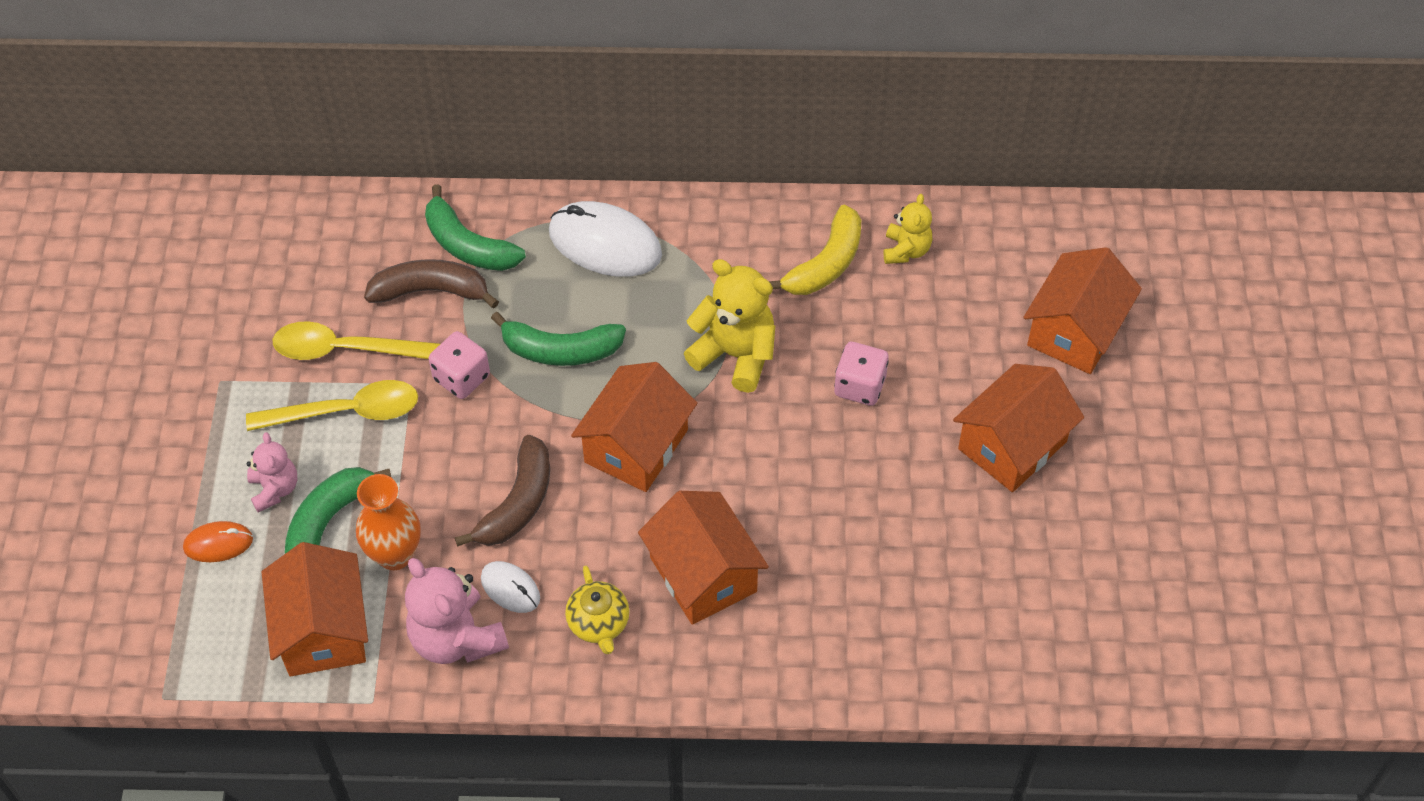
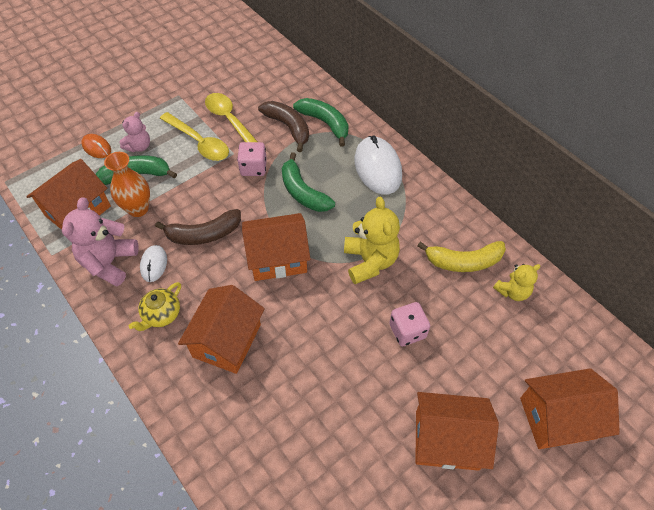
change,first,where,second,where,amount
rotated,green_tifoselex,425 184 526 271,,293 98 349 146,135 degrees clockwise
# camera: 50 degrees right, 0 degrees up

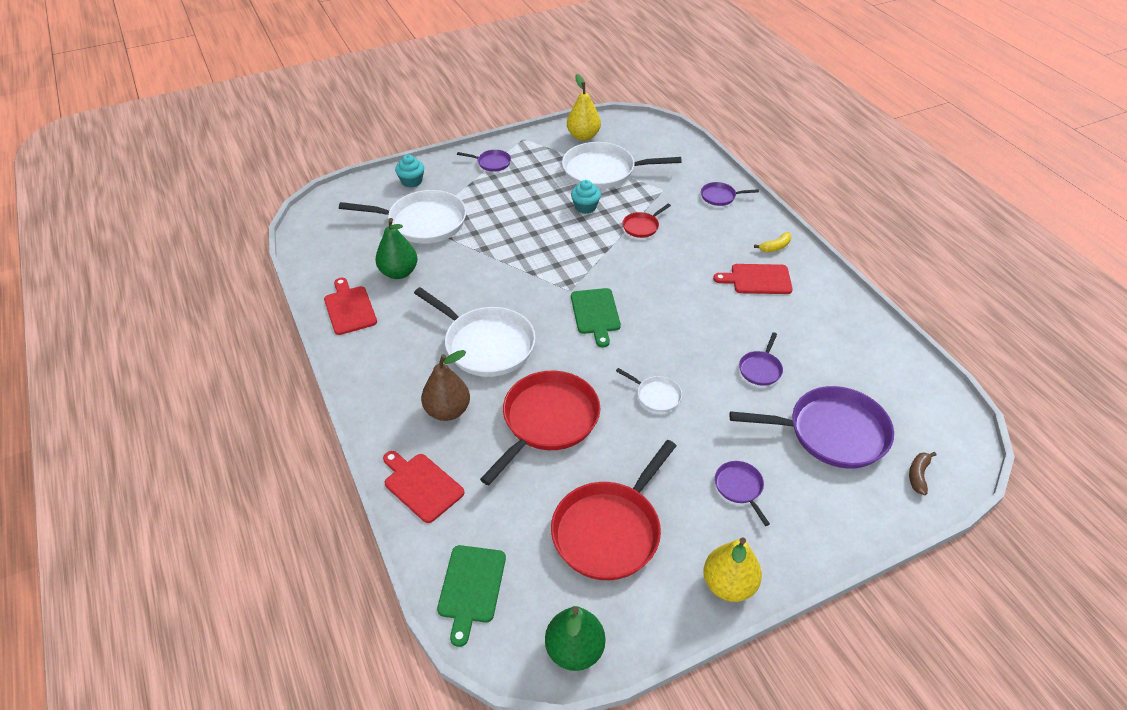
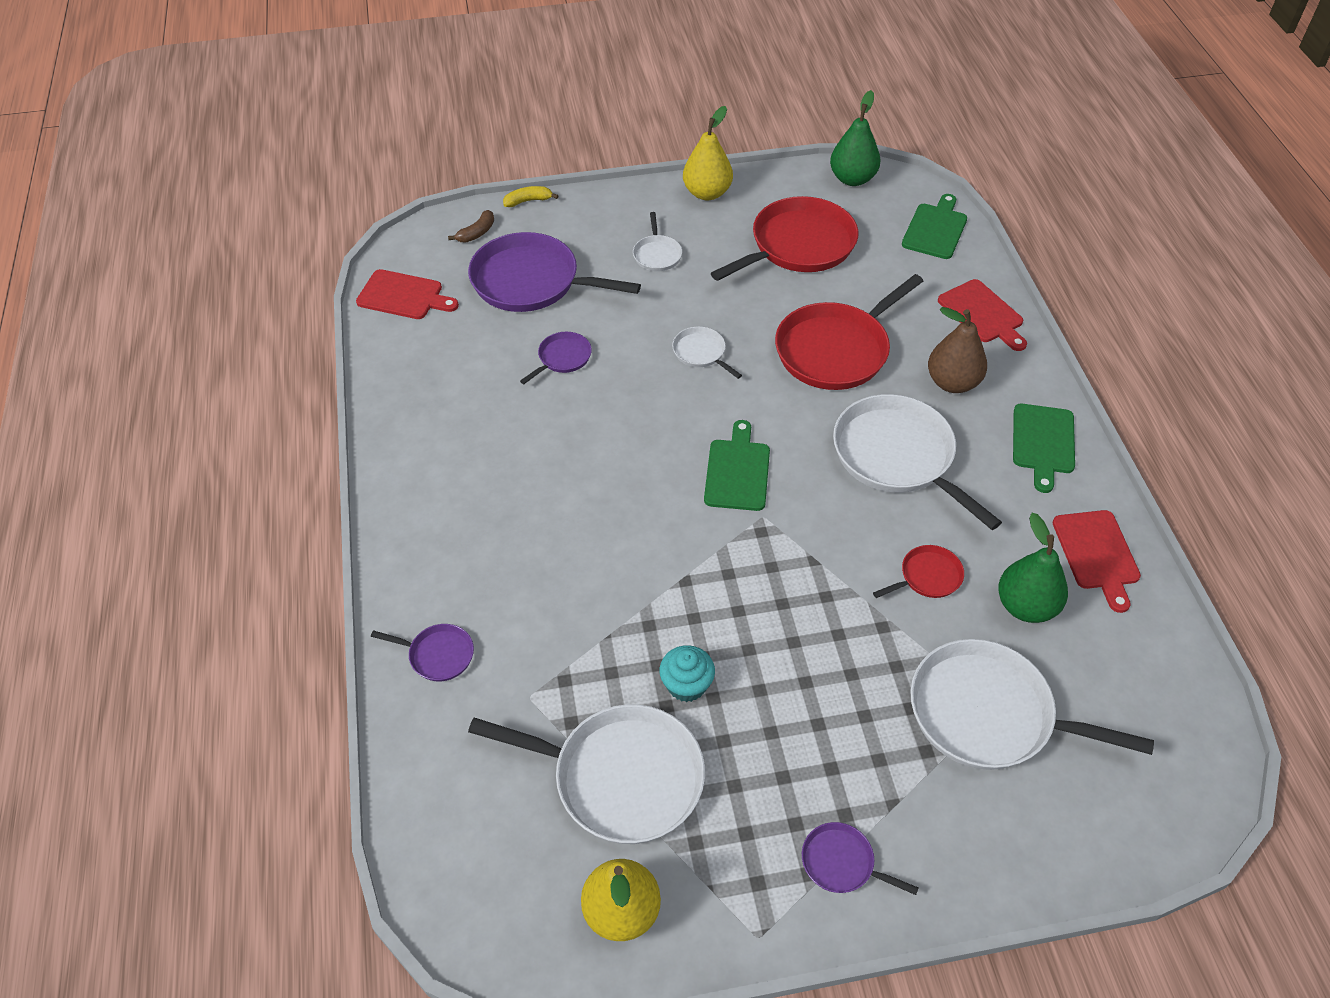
change,first,where,second,where,amount
gone,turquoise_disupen,395 155 424 188,,,
new,,,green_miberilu,1013 404 1075 493,
shifted,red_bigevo,623 204 671 238,,873 545 964 598,
shifted,red_miberilu,713 264 793 294,,356 269 459 319,
shifted,yellow_tifoselex,754 232 792 252,,503 186 558 207,
repainted,purple_bigevo,715 461 770 526,white_bigevo,633 212 682 271,
# camera: 165 degrees left, 5 degrees up

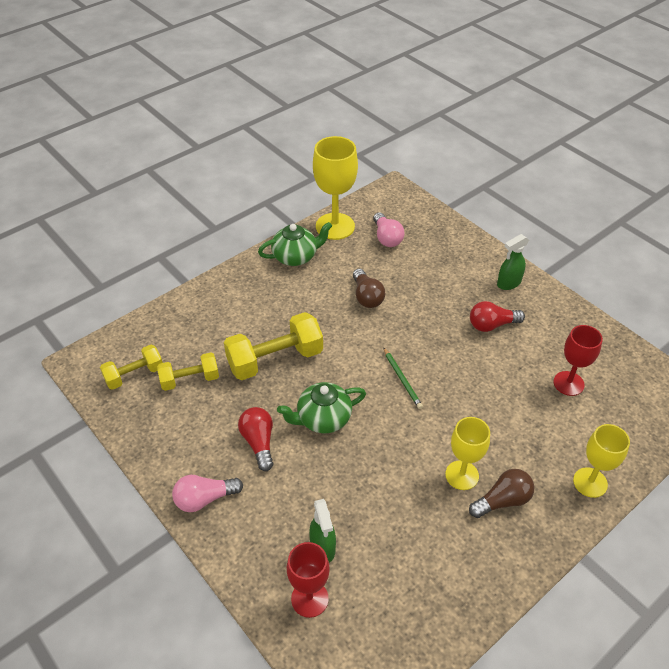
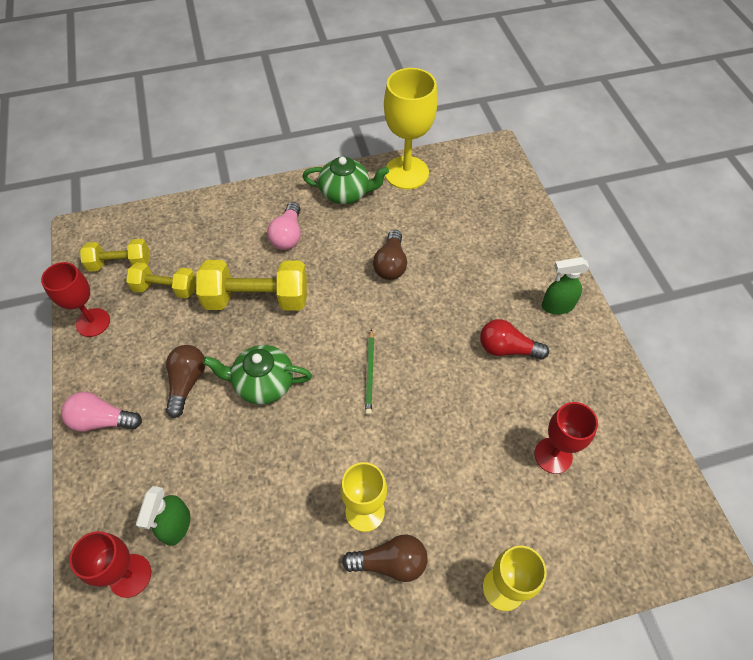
change,first,where,second,where,amount
new,,,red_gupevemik,41 262 110 337,
shifted,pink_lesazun,373 212 405 247,,267 202 301 250,
repainted,red_lesazun,238 407 274 471,brown_lesazun,166 345 205 418,
# camera: 25 degrees right, 10 degrees up

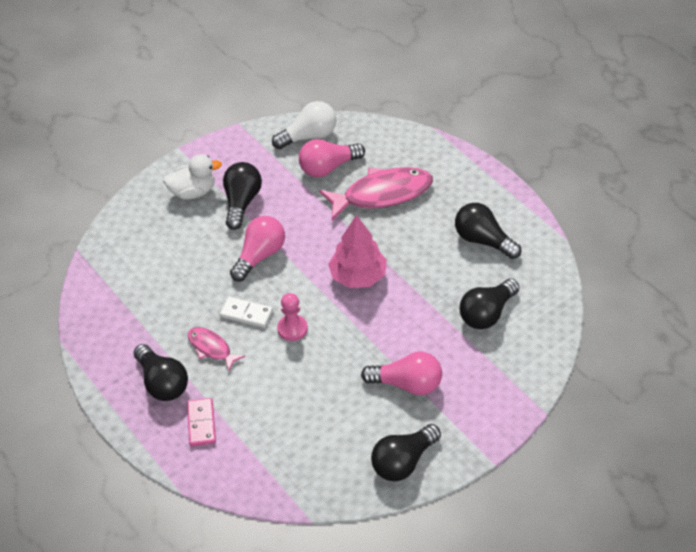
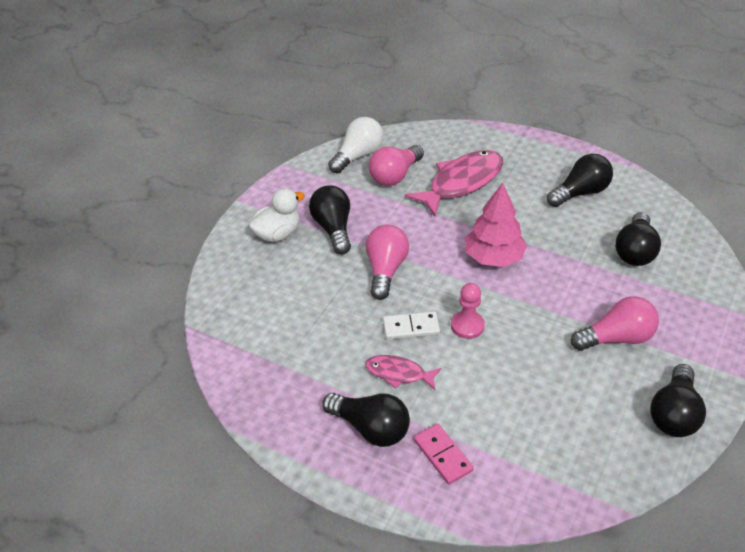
change,first,where,second,where,amount
rotated,black_lesazun,455 203 521 259,,547 154 613 207,135 degrees clockwise
# camera: 25 degrees left, 5 degrees down

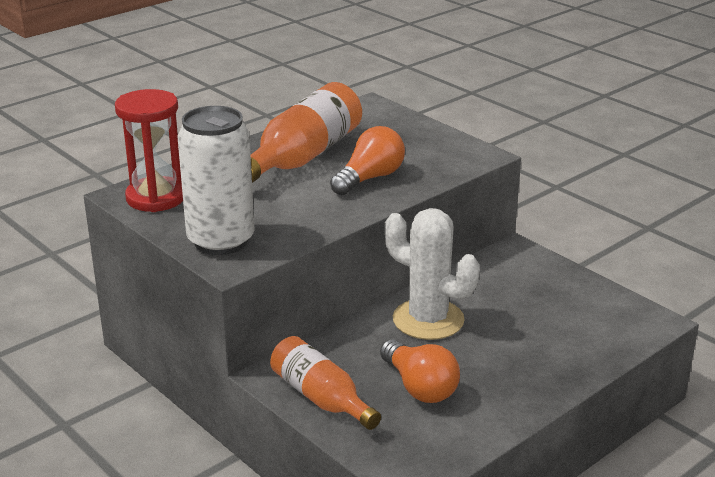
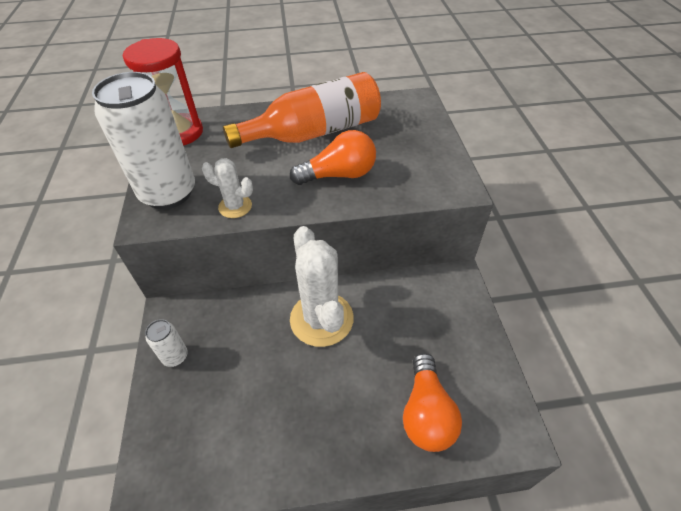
change,first,where,second,where,amount
new,,,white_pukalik,202 158 253 218,
shifted,orange_lesazun,380 339 460 403,,403 353 462 452,
swapped,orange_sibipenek,270 336 381 430,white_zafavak,145 319 188 367,
# camera: 35 degrees right, 20 degrees up

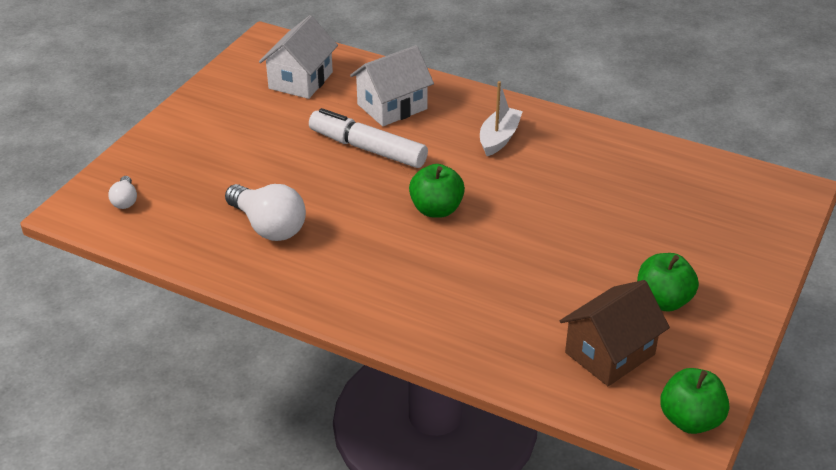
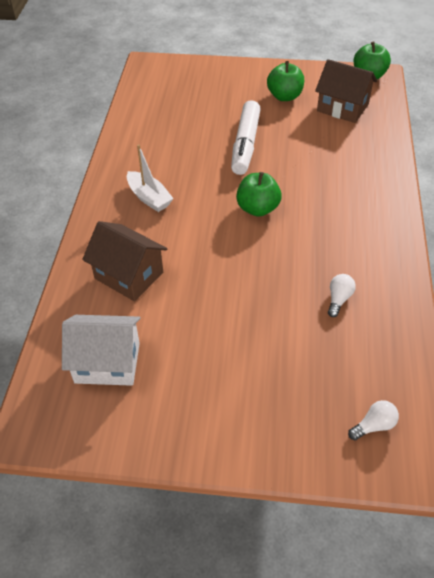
change,first,where,second,where,amount
shifted,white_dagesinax,309 108 428 168,,231 100 261 175,
repainted,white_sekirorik,350 45 434 126,brown_sekirorik,82 221 167 301,
rotated,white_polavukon,480 81 523 156,,127 144 174 212,135 degrees counterclockwise
scaled,white_lesazun,225 184 306 241,,328 274 356 317,x0.50
# camera: 110 degrees left, 10 degrees up

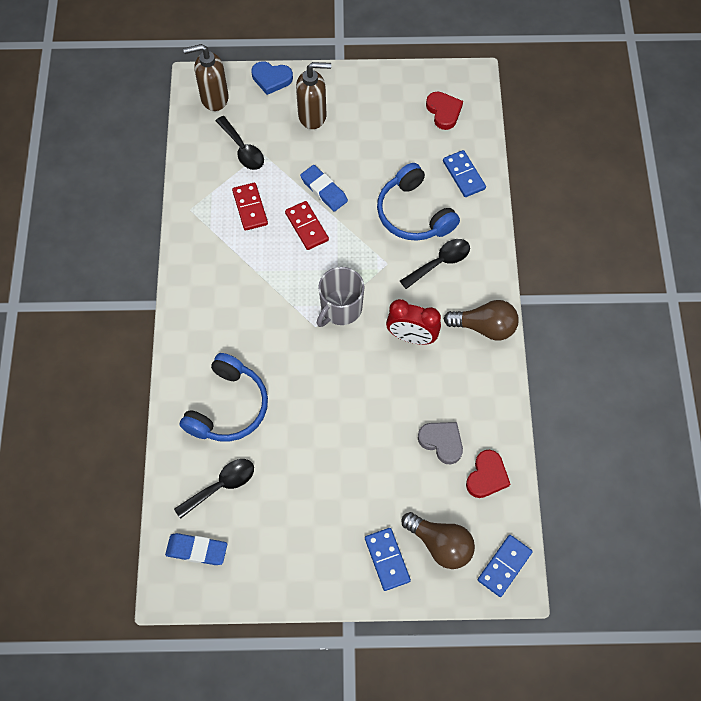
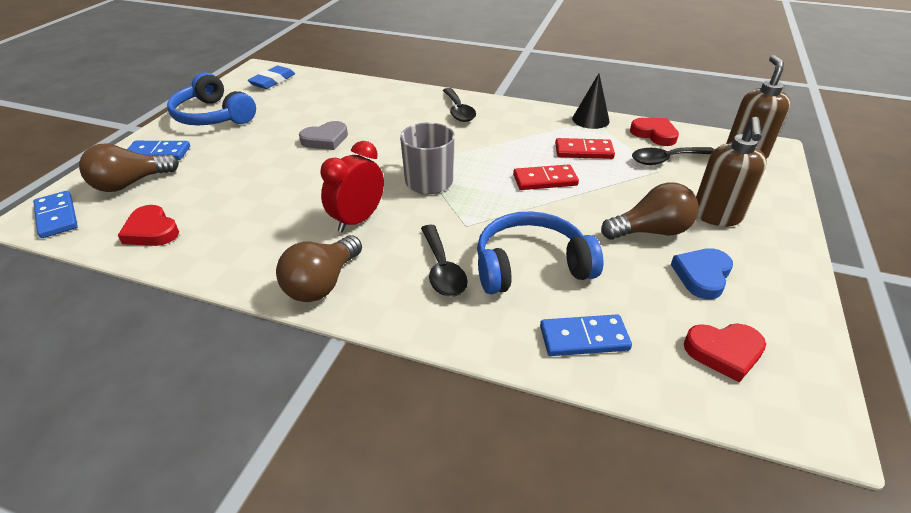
change,first,where,second,where,amount
gone,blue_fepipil,300 165 348 212,,,
new,,,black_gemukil,572 73 610 129,
new,,,brown_lesazun,601 183 699 240,
new,,,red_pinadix,630 118 679 146,
shifted,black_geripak,174 459 254 519,,443 88 476 122,
shifted,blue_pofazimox,180 353 268 442,,167 72 256 125,
shifted,blue_pinadix,251 61 293 95,,671 248 733 299,
shifted,grey_pinadix,418 422 463 464,,299 121 348 150,
# camera: 110 degrees right, 25 degrees down

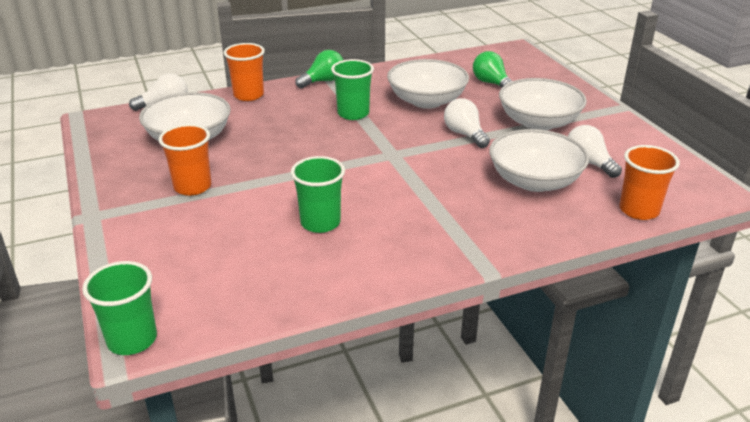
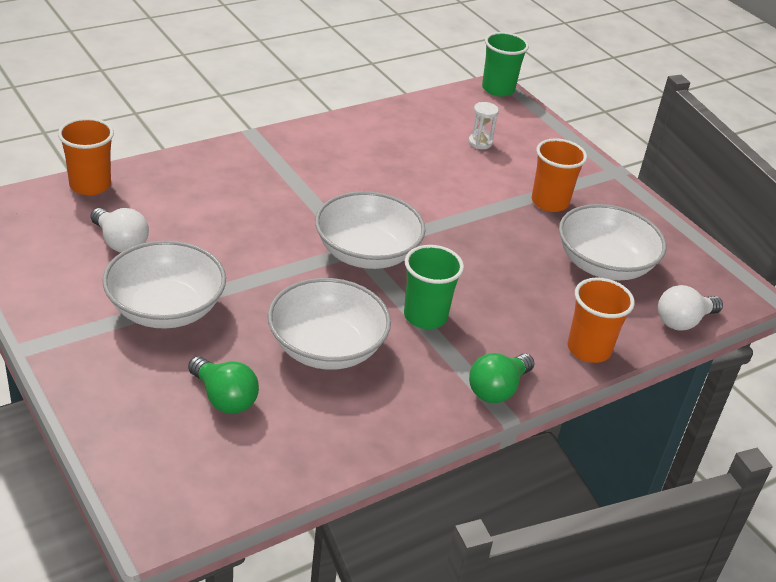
change,first,where,second,where,amount
gone,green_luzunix,291 156 345 233,,,
gone,white_lesazun,444 98 490 148,,,
new,,,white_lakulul,468 102 499 149,
shifted,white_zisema,489 129 589 192,,315 191 426 269,
# camera: 165 degrees right, 5 degrees up

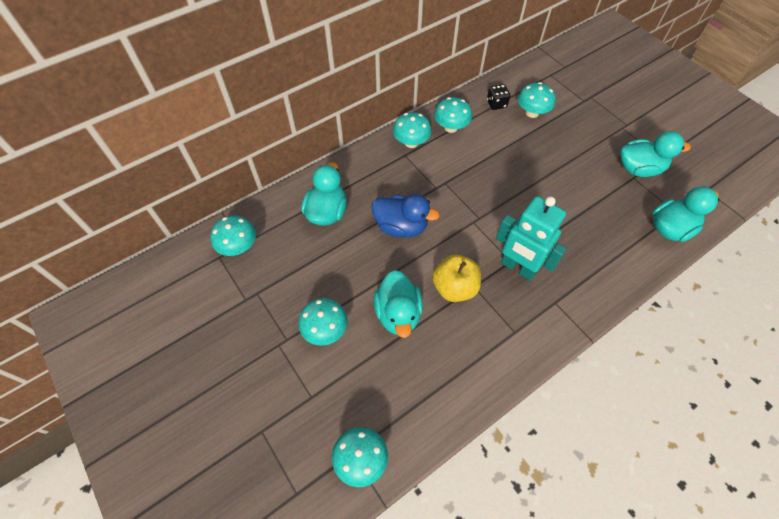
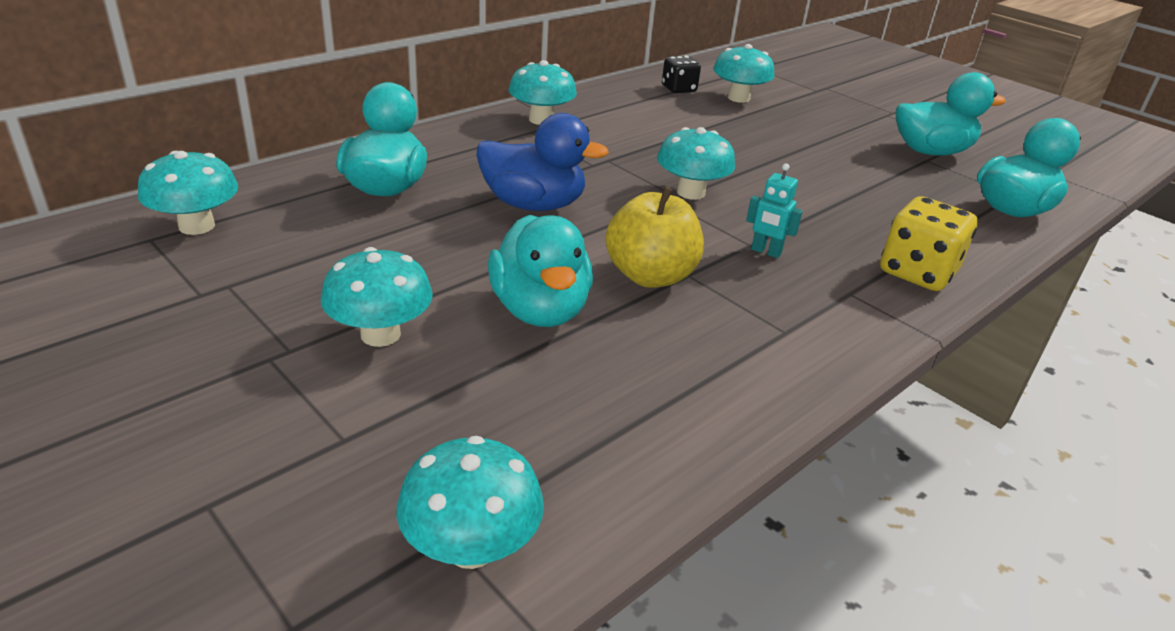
change,first,where,second,where,amount
new,,,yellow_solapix,880 196 978 291,
shifted,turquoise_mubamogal,434 97 472 133,,657 127 735 200,
scaled,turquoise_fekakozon,496 196 567 281,,746 163 803 258,x0.43
# camera: 10 degrees left, 25 degrees down

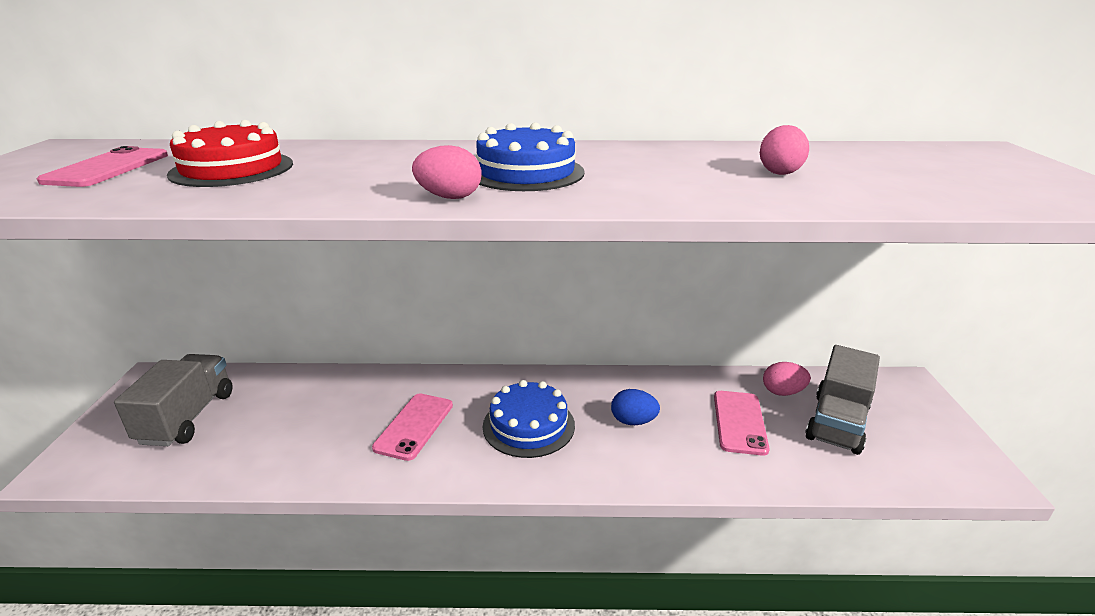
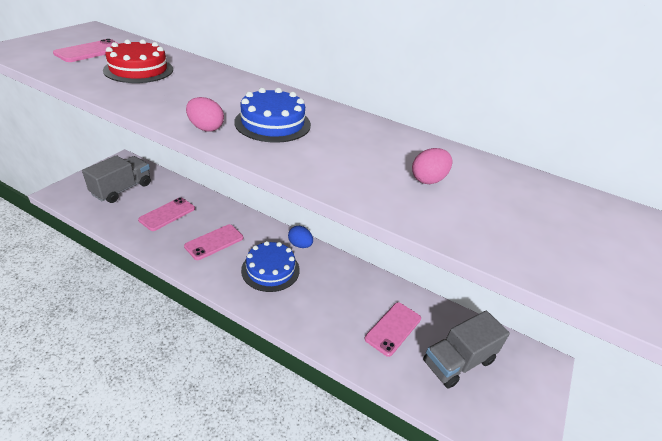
change,first,where,second,where,amount
gone,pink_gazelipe,763 362 811 396,,,
new,,,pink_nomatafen,138 197 195 231,
shifted,blue_gazelipe,611 389 660 425,,288 226 313 248,
# camera: 25 degrees right, 10 degrees up

